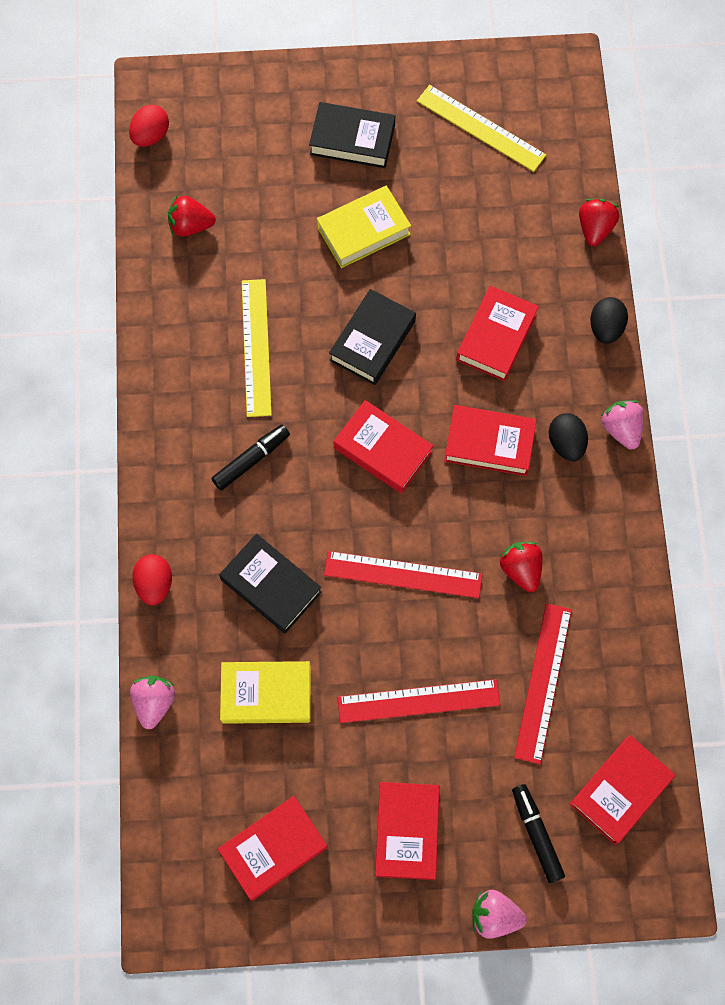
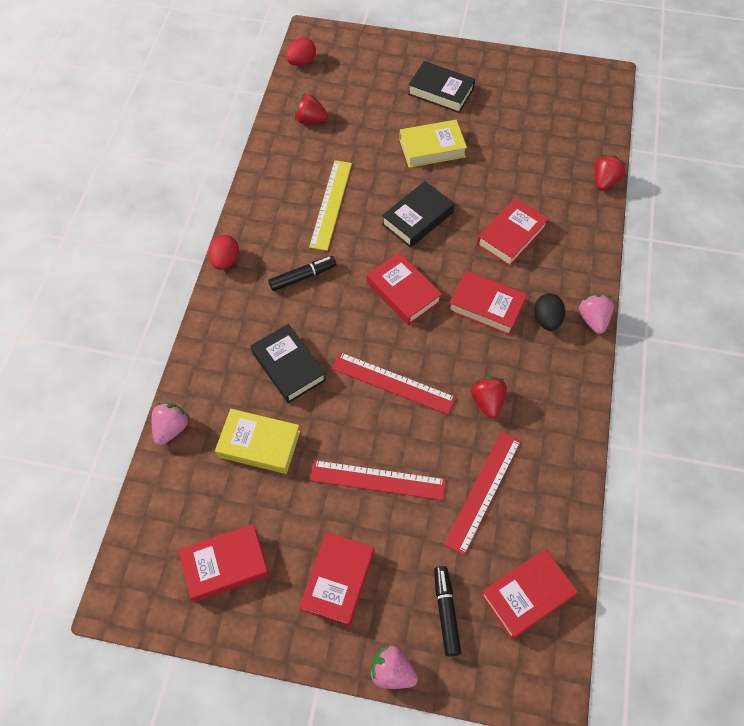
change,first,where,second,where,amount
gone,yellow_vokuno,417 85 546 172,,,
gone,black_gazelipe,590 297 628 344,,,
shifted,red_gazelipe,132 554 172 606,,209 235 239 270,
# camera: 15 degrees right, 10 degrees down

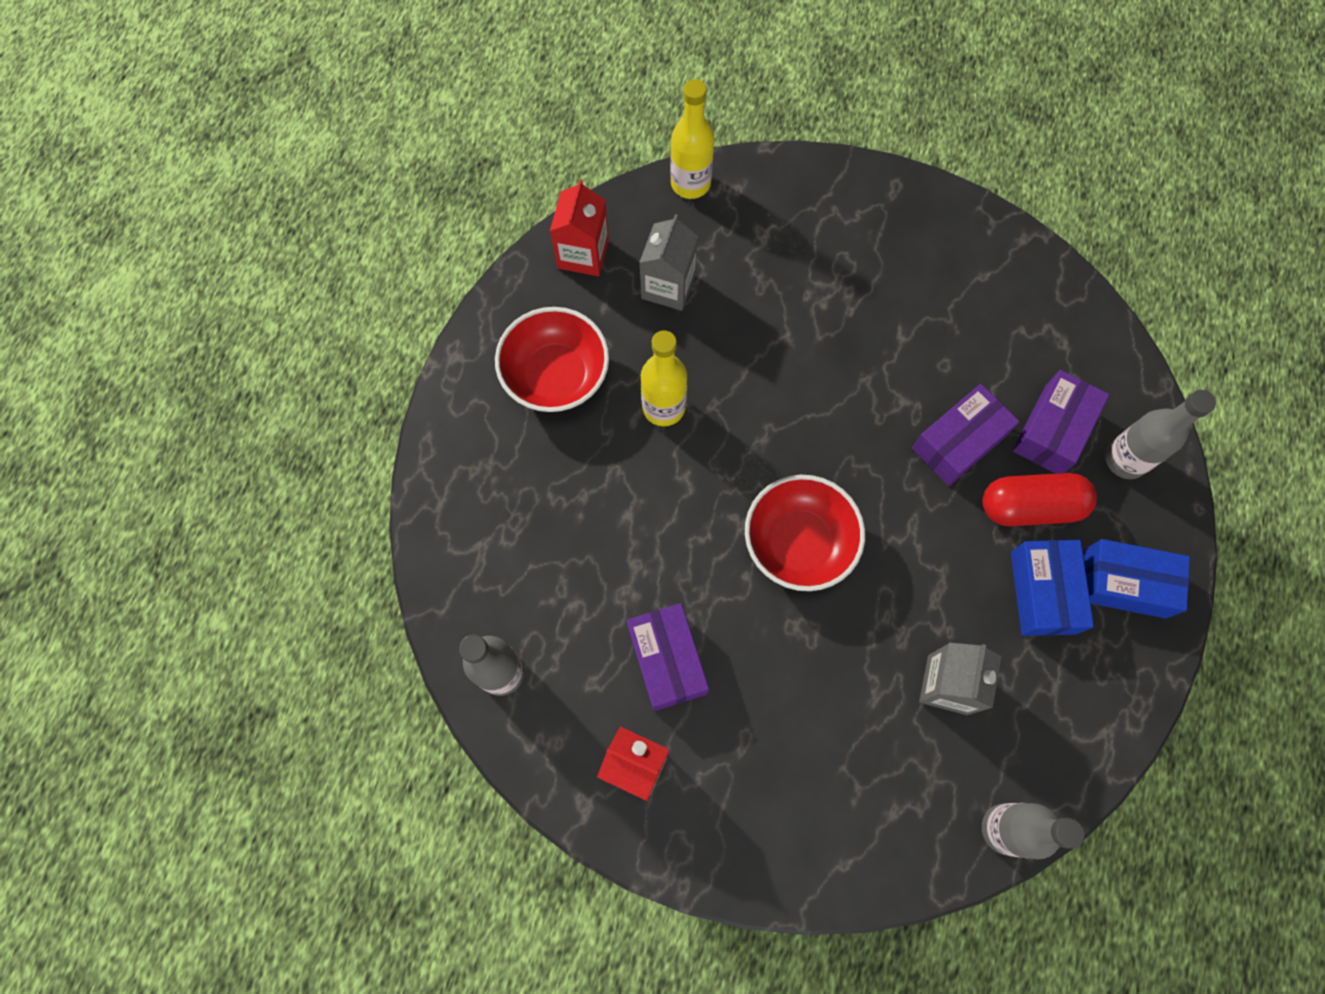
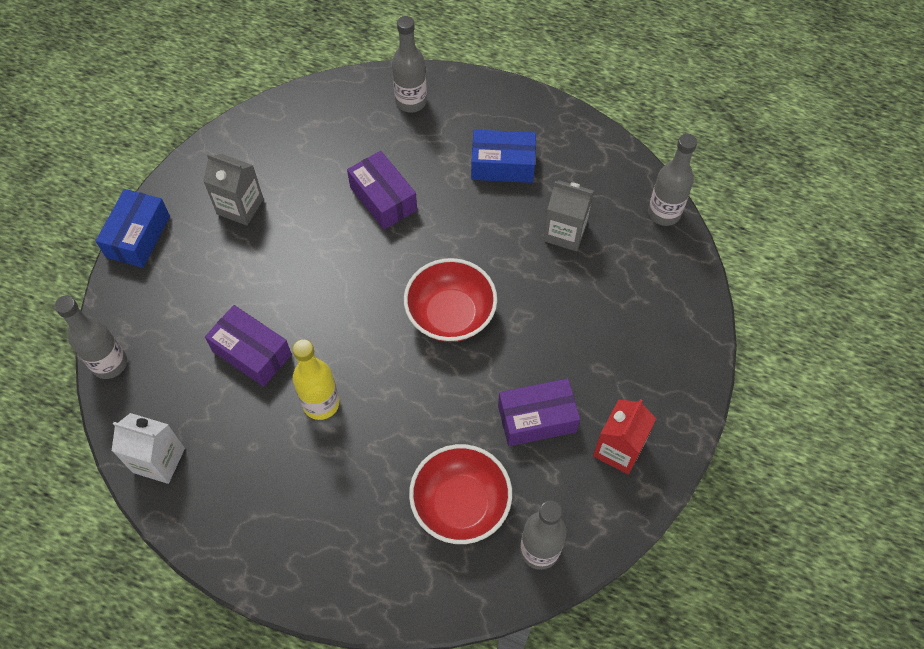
change,first,where,second,where,amount
gone,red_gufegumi,982 473 1097 526,,,
shifted,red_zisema,495 307 609 412,,409 444 512 544,
shifted,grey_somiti,639 214 698 311,,203 154 264 226,
shifted,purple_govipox,1013 370 1109 474,,205 305 292 387,
shifted,blue_govipox,1083 539 1190 619,,96 189 170 268,
repainted,red_somiti,550 180 609 276,white_somiti,112 413 185 484,
repainted,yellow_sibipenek,670 79 714 199,grey_sibipenek,54 295 127 379,
# camera: 85 degrees left, 10 degrees down

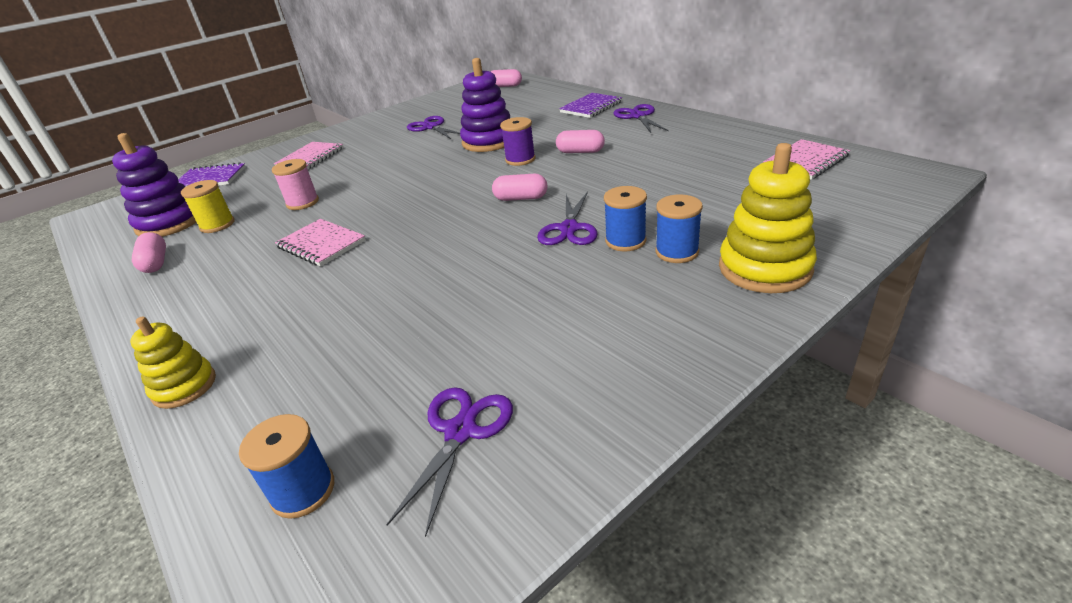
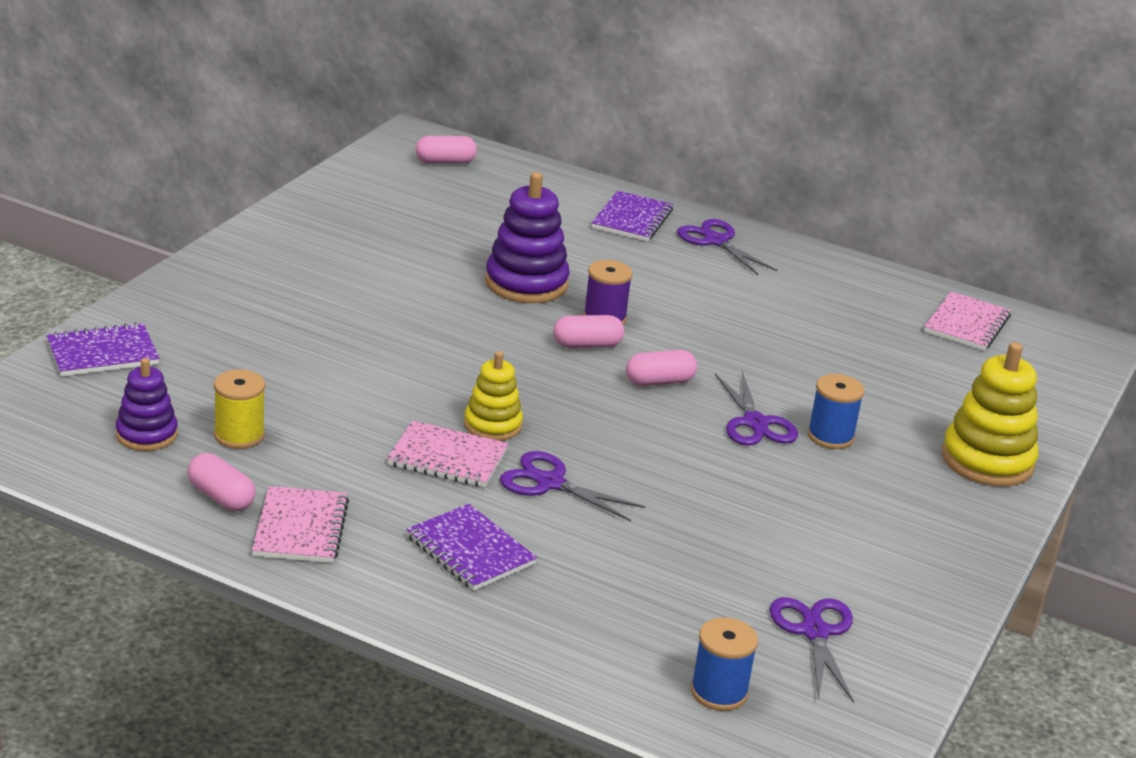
change,first,where,second,where,amount
gone,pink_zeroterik,272 159 319 210,,,
gone,blue_zeroterik,655 194 703 263,,,
new,,,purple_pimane,406 504 537 591,
shifted,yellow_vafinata,130 316 216 409,,464 351 523 441,
shifted,pink_pimane,274 142 343 169,,252 486 349 563,
shifted,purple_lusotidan,407 116 460 139,,500 451 645 522,
shifted,pink_gufegumi,556 130 605 153,,553 315 625 348,
scaled,purple_vafinata,112 133 197 237,,116 358 178 451,x0.62
# camera: 30 degrees left, 5 degrees down

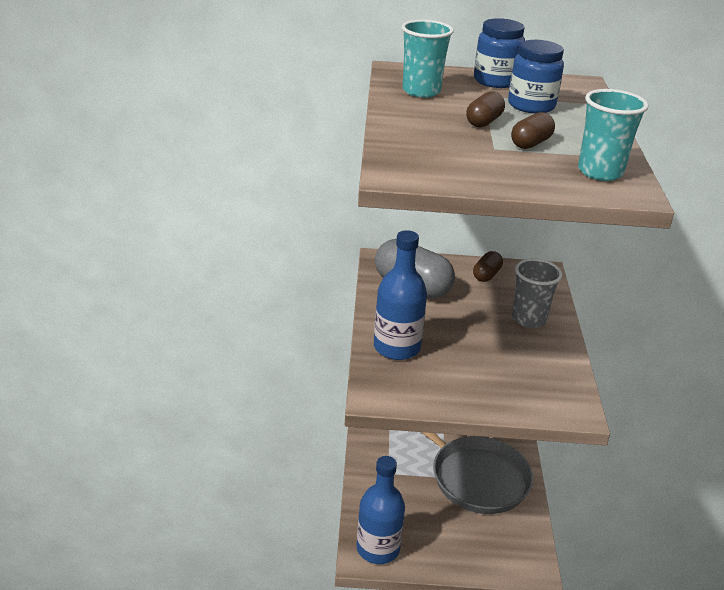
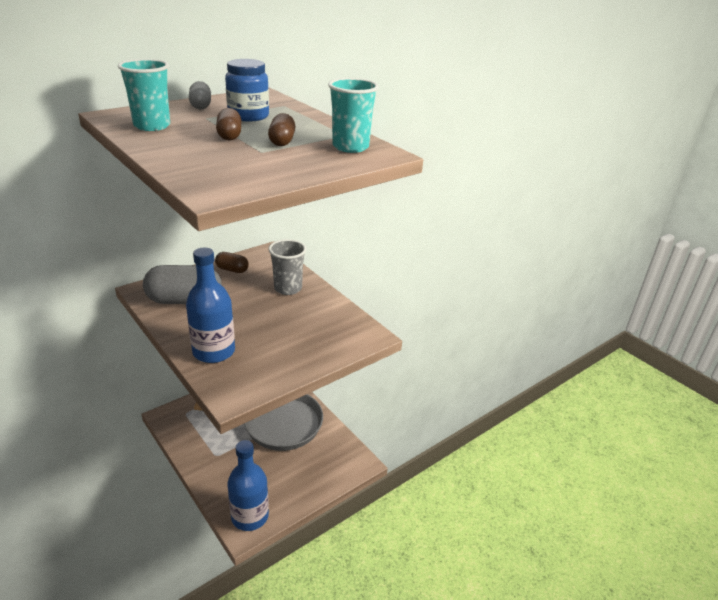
change,first,where,second,where,amount
swapped,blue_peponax,474 18 525 88,grey_gufegumi,189 81 211 110,
rotated,brown_gufegumi,473 251 503 282,,215 252 249 273,60 degrees counterclockwise
# camera: 40 degrees left, 0 degrees up

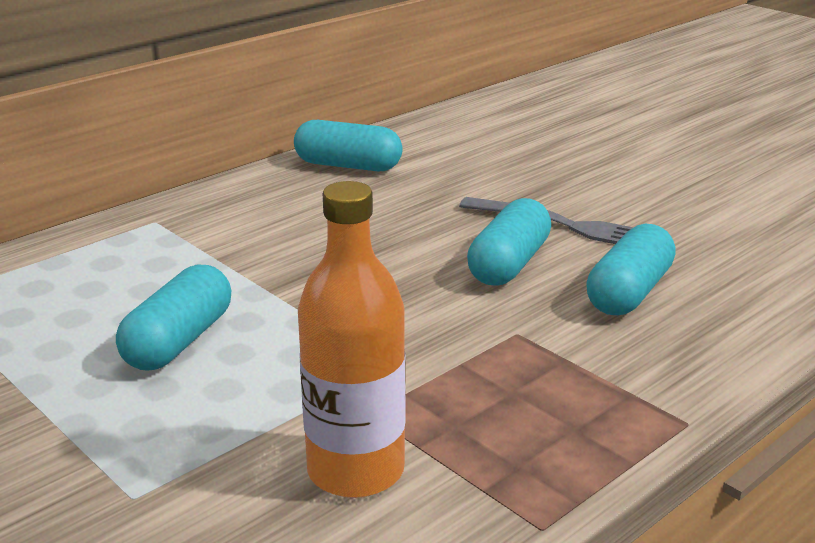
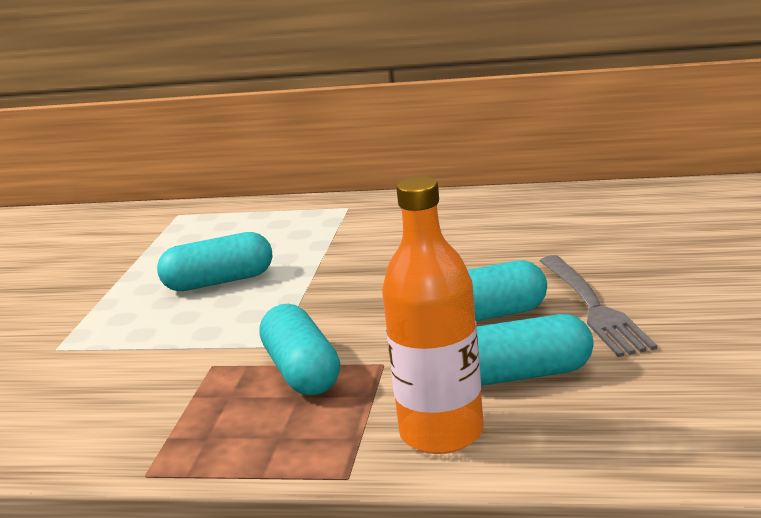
change,first,where,second,where,amount
shifted,turquoise_gufegumi,294 120 403 171,,259 304 340 395,
shifted,orange_sibipenek,298 181 405 498,,382 176 484 454,
# camera: 55 degrees right, 5 degrees down

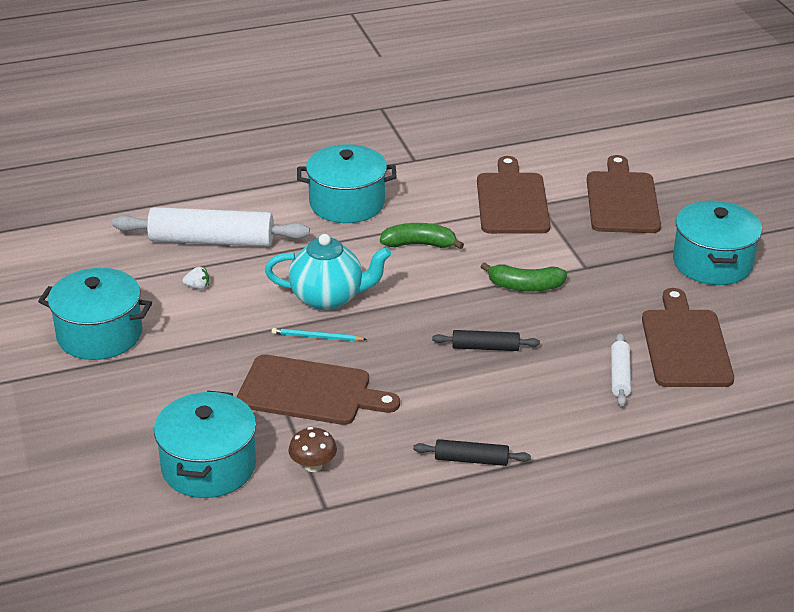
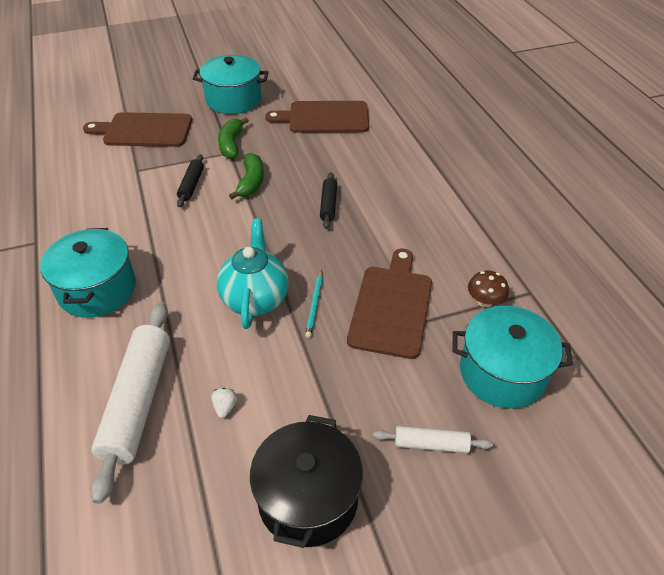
change,first,where,second,where,amount
gone,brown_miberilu,477 156 550 234,,,
shifted,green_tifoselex,380 223 464 249,,218 117 249 159,
shifted,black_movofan,413 439 531 466,,177 154 204 207,
shifted,white_movofan,611 333 631 406,,373 426 493 453,
repainted,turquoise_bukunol,38 268 152 360,black_bukunol,250 415 363 548,
# camera: 90 degrees left, 10 degrees up

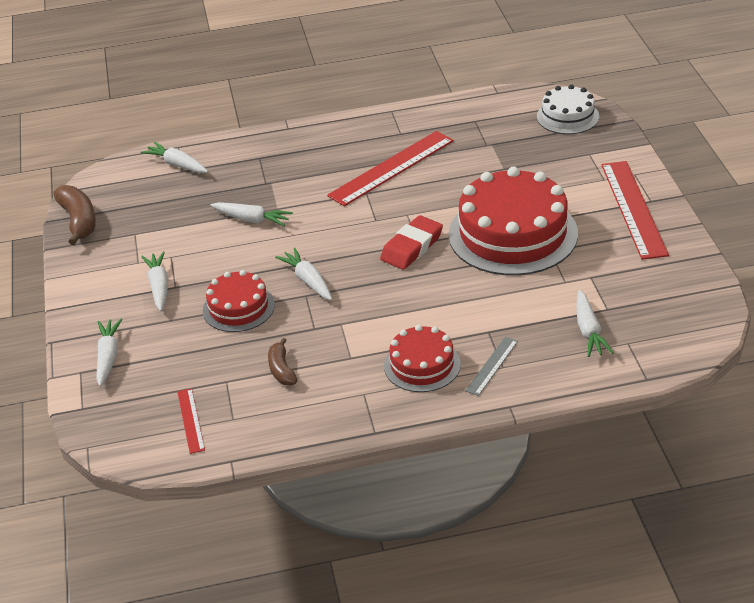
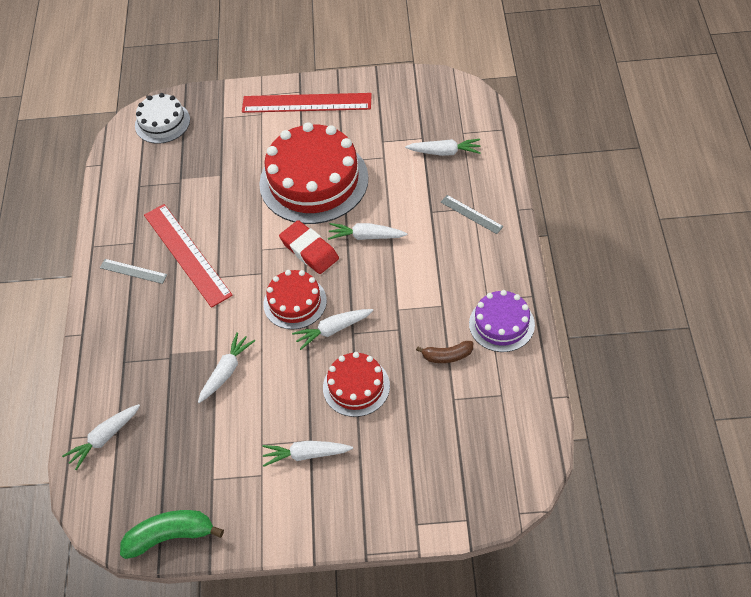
change,first,where,second,where,amount
gone,red_vokuno,177 388 205 454,,,
new,,,grey_vokuno,100 259 167 284,
new,,,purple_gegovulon,469 290 535 352,
shifted,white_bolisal,96 319 123 387,,328 223 408 240,
shifted,red_gegovulon,384 325 461 392,,263 270 327 330,
repainted,brown_tifoselex,53 185 96 245,green_tifoselex,120 510 224 559,
# camera: 80 degrees left, 15 degrees up

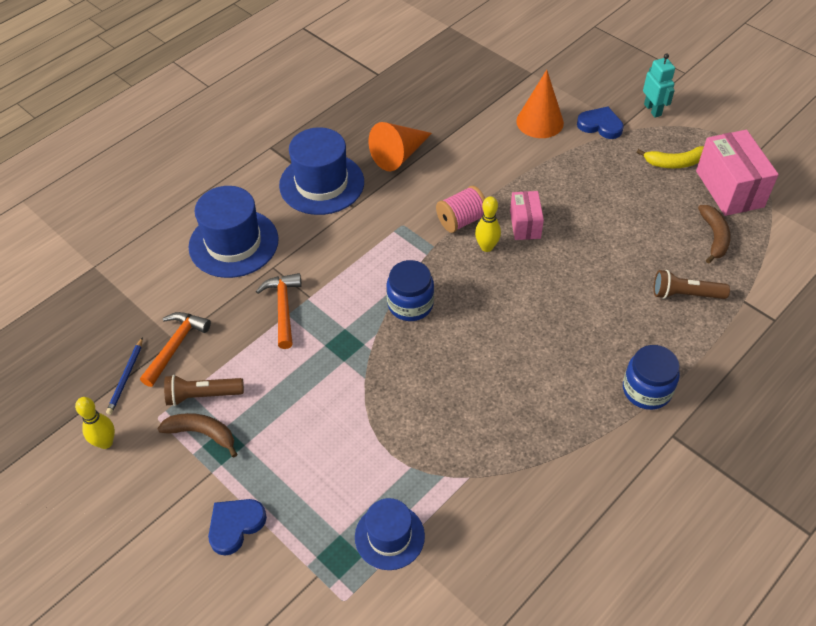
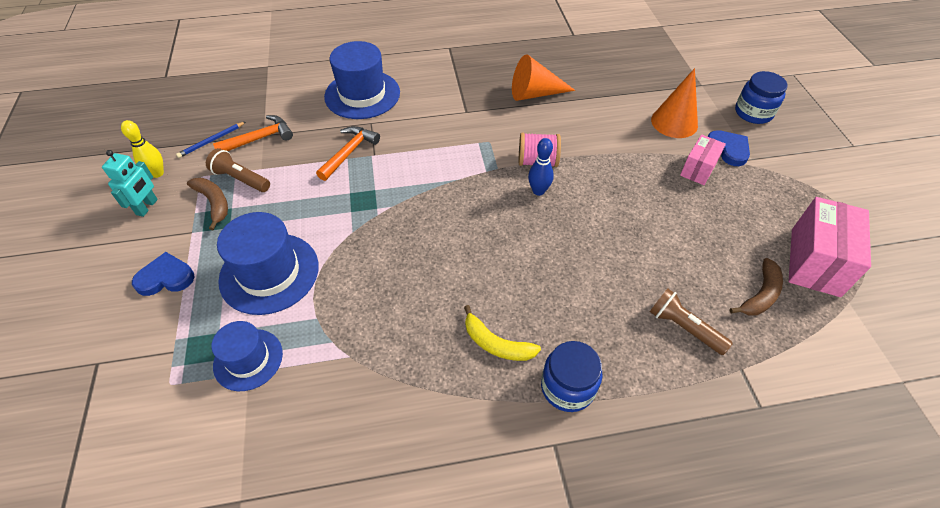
change,first,where,second,where,amount
shifted,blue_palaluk,279 127 364 215,,217 212 319 315,
shifted,blue_peponax,387 260 434 321,,735 71 788 124,
shifted,pink_govipox,510 191 544 240,,680 134 726 185,
shifted,yellow_tifoselex,637 146 704 168,,464 305 541 361,
shifted,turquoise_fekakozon,643 54 675 117,,102 150 158 217,
repainted,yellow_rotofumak,475 196 501 252,blue_rotofumak,528 138 554 196,
# camera: 35 degrees right, 0 degrees up

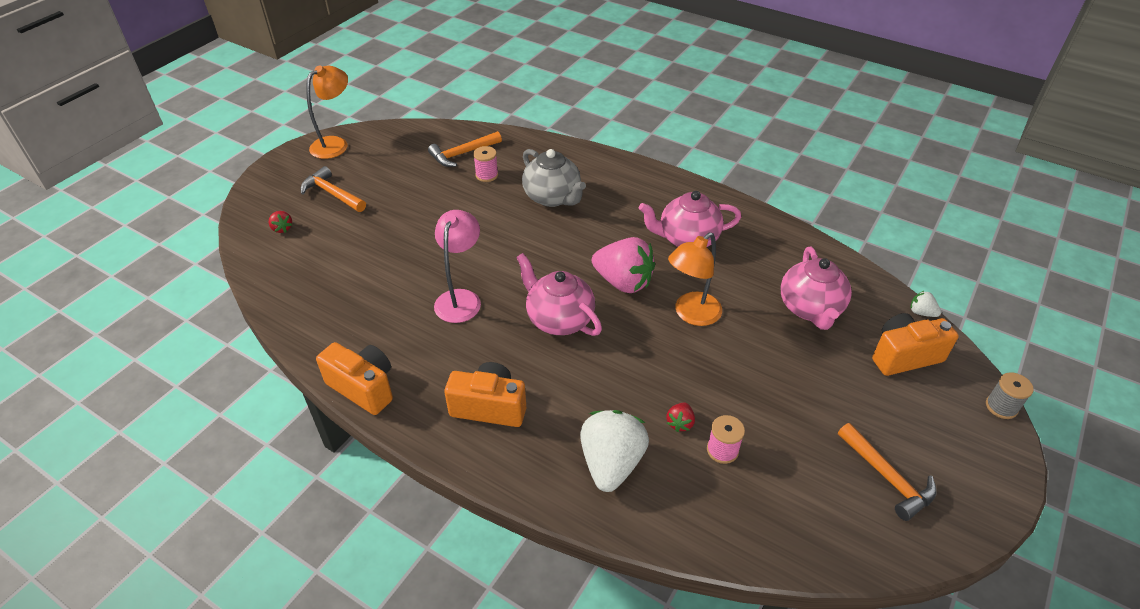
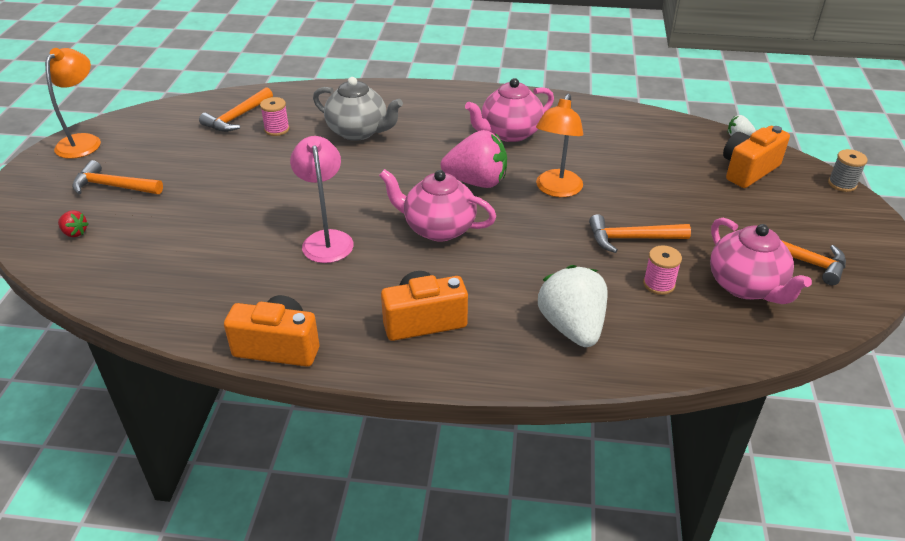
change,first,where,second,where,amount
gone,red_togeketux,666 402 695 432,,,
new,,,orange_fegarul,589 214 691 253,
shifted,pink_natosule,780 247 852 330,,710 218 812 304,
# camera: 25 degrees left, 5 degrees down

